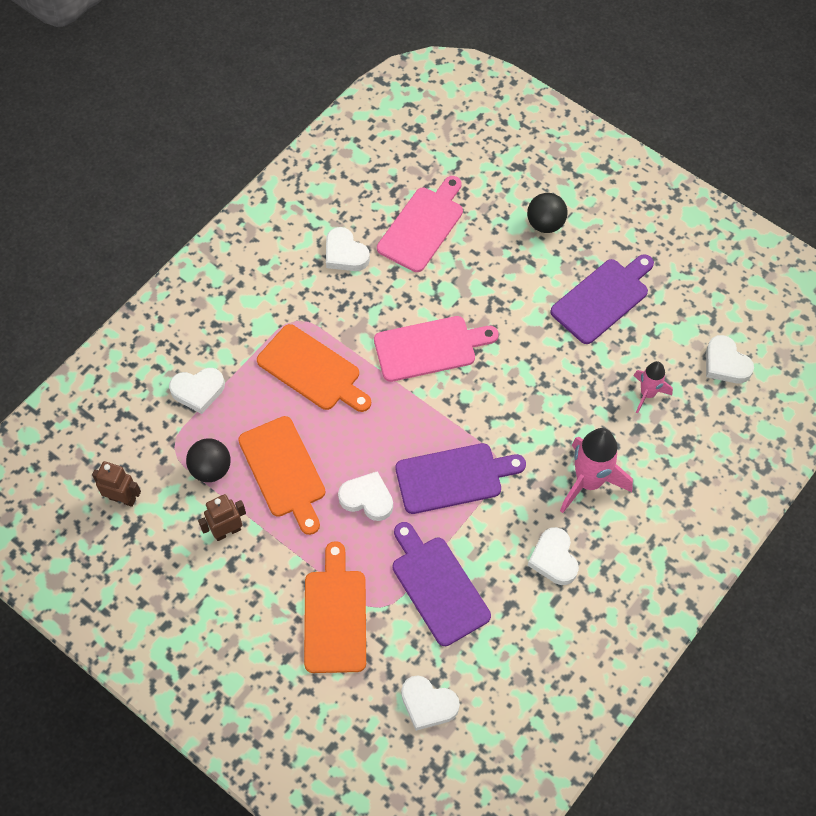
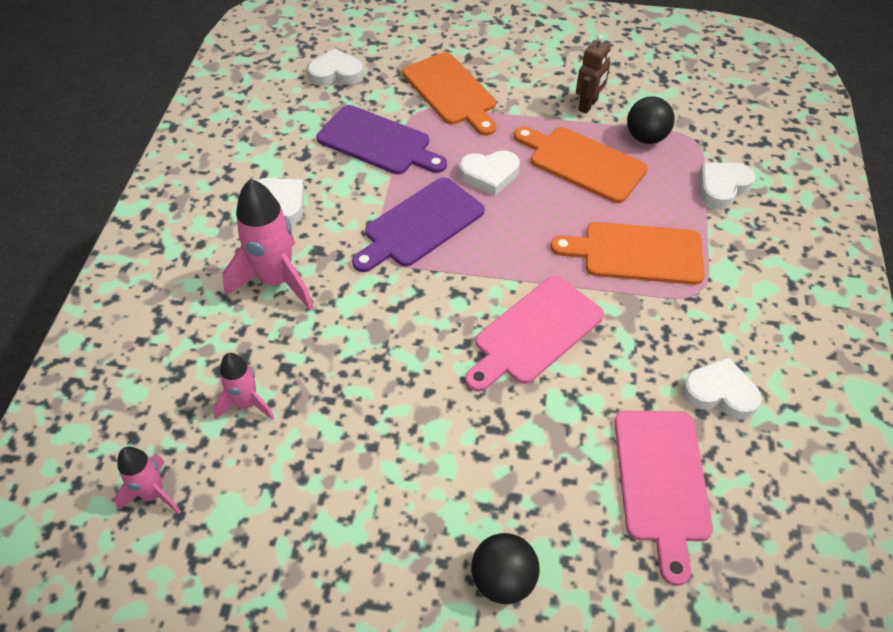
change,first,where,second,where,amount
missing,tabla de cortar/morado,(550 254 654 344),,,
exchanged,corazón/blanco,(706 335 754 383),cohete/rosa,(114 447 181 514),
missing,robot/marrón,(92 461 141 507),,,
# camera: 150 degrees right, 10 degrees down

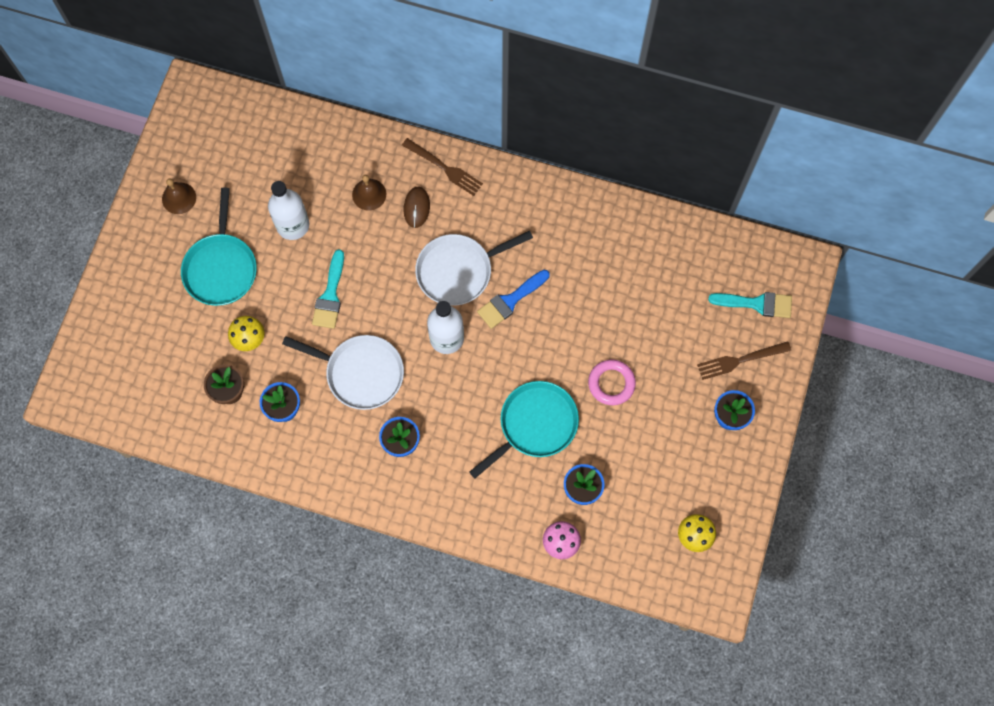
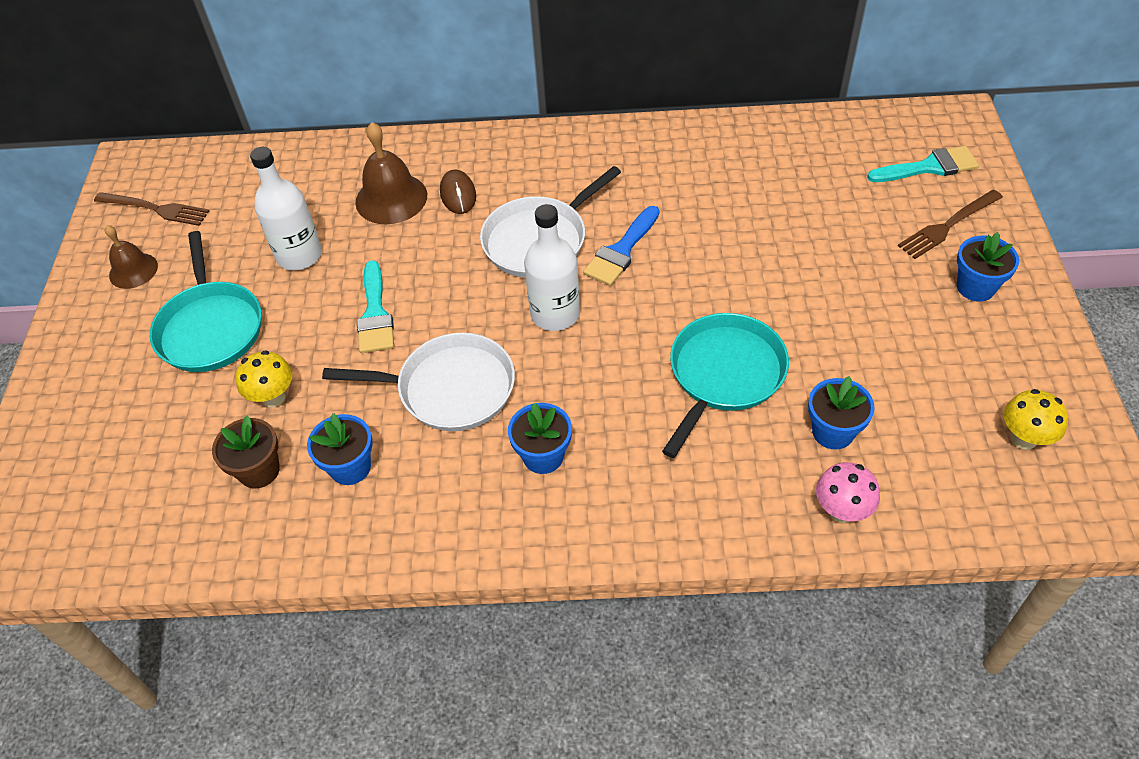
change,first,where,second,where,amount
relocated,tenedor/marrón,(402 138 483 196),,(94 192 210 226),
size,campana/marrón,(352 175 386 210),,(355 122 427 224),x1.57
missing,anillo/rosa,(588 360 636 405),,,
# camera: 15 degrees left, 20 degrees down

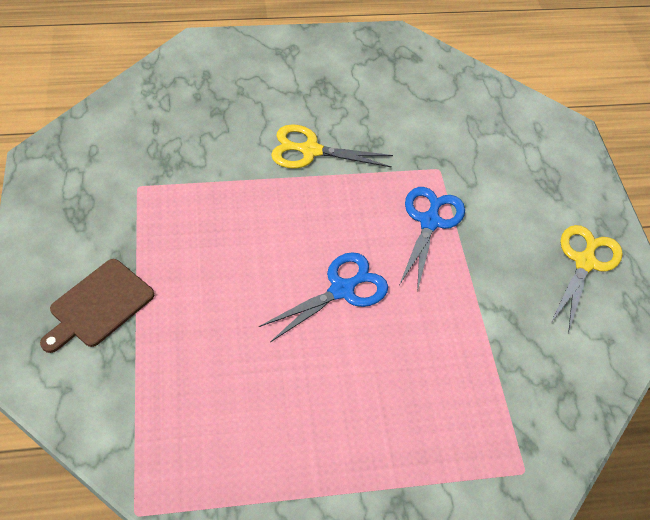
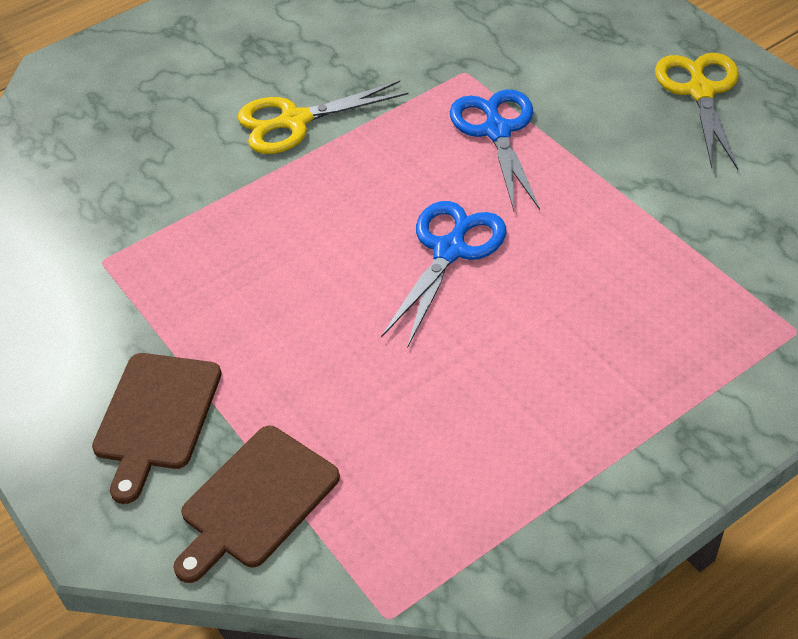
change,first,where,second,where,amount
appeared,,,tabla de cortar/marrón,(173 426 340 583),
# camera: 20 degrees left, 5 degrees down

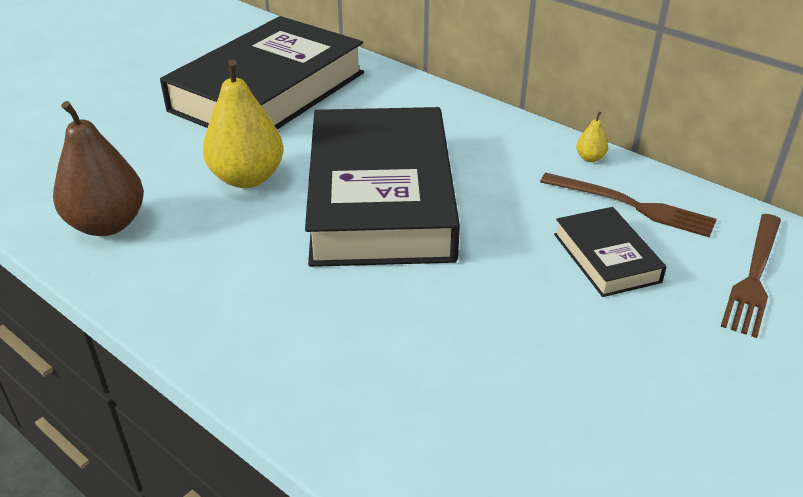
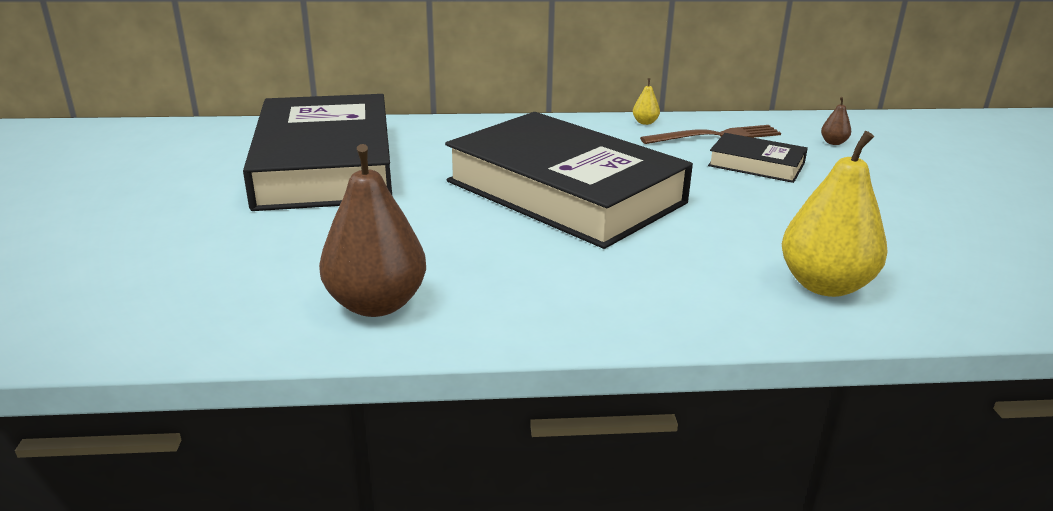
change,first,where,second,where,amount
relocated,pera/amarillo,(203 60 283 188),,(782 131 888 297),
exchanged,tenedor/marrón,(720 214 781 338),pera/marrón,(821 97 851 145),
# camera: 45 degrees left, 10 degrees down

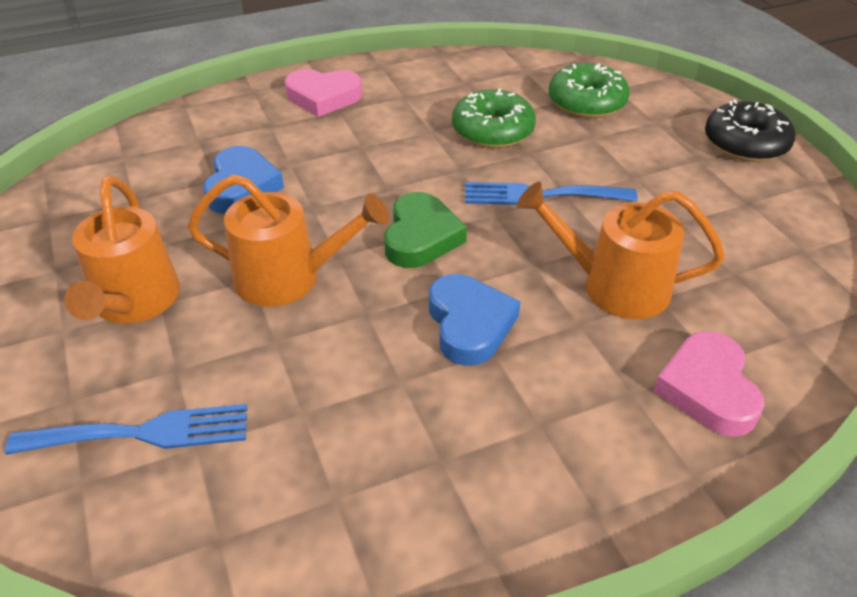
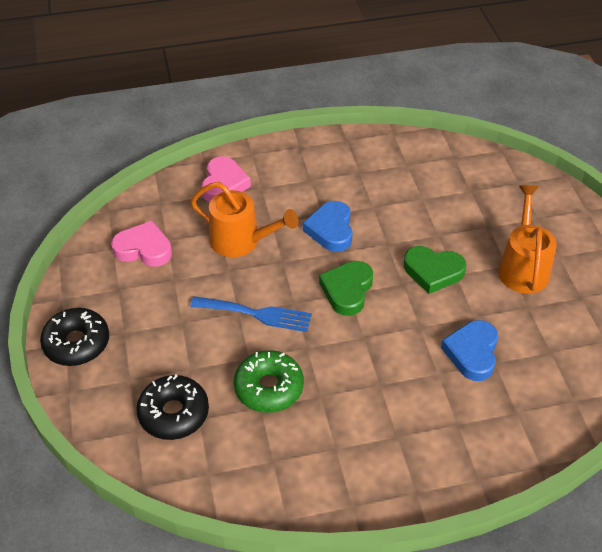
change,first,where,second,where,amount
colour,rosquilla/verde,(549 63 630 118),rosquilla/negro,(136 374 209 440),
relocated,corazón/rosa,(285 69 362 117),,(111 221 172 267),
exchanged,regadera/naranja,(188 174 389 307),corazón/verde,(404 246 466 294),
missing,tenedor/azul,(5 404 247 455),,,
# camera: 170 degrees left, 5 degrees up

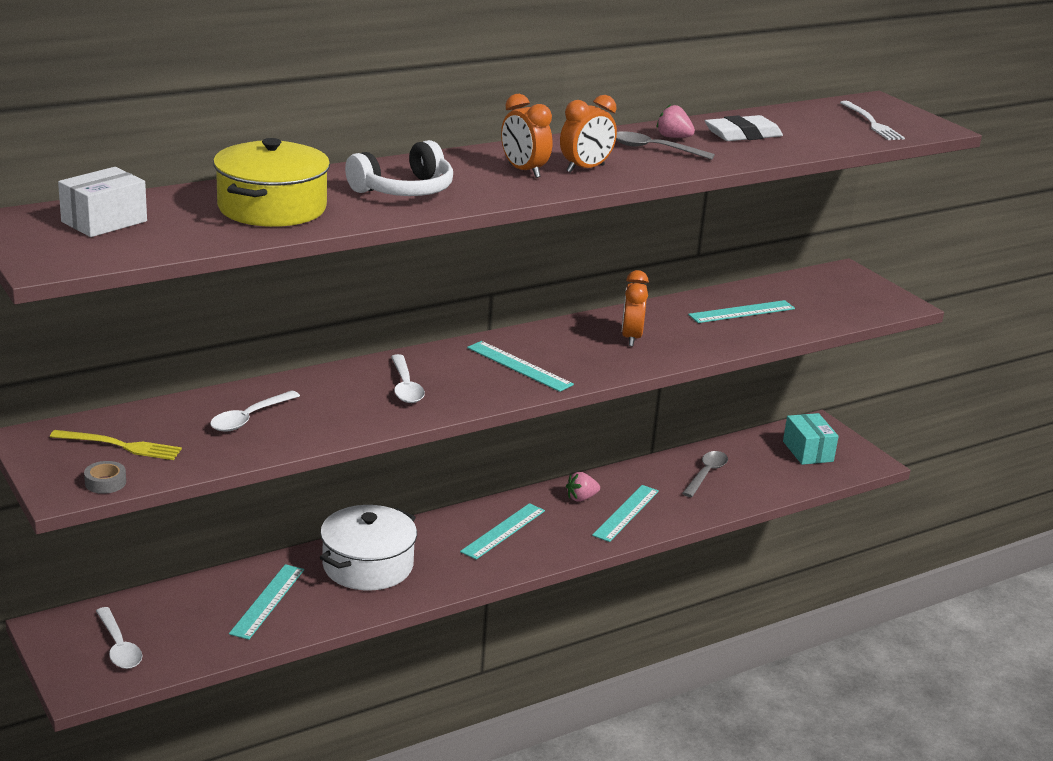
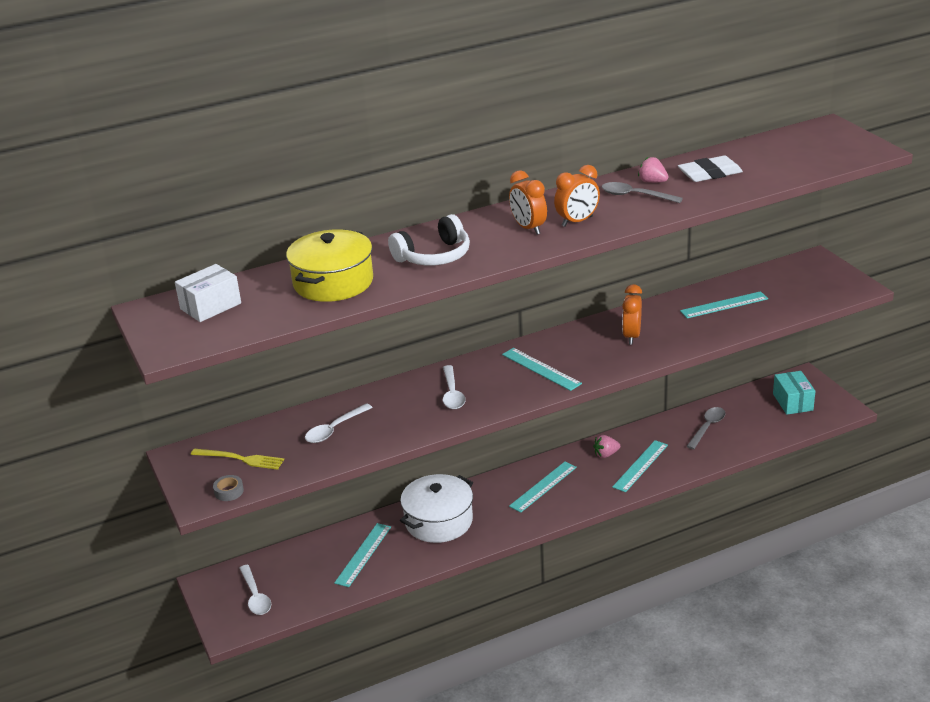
change,first,where,second,where,amount
missing,tenedor/blanco,(840 101 905 140),,,
# camera: 10 degrees right, 5 degrees up

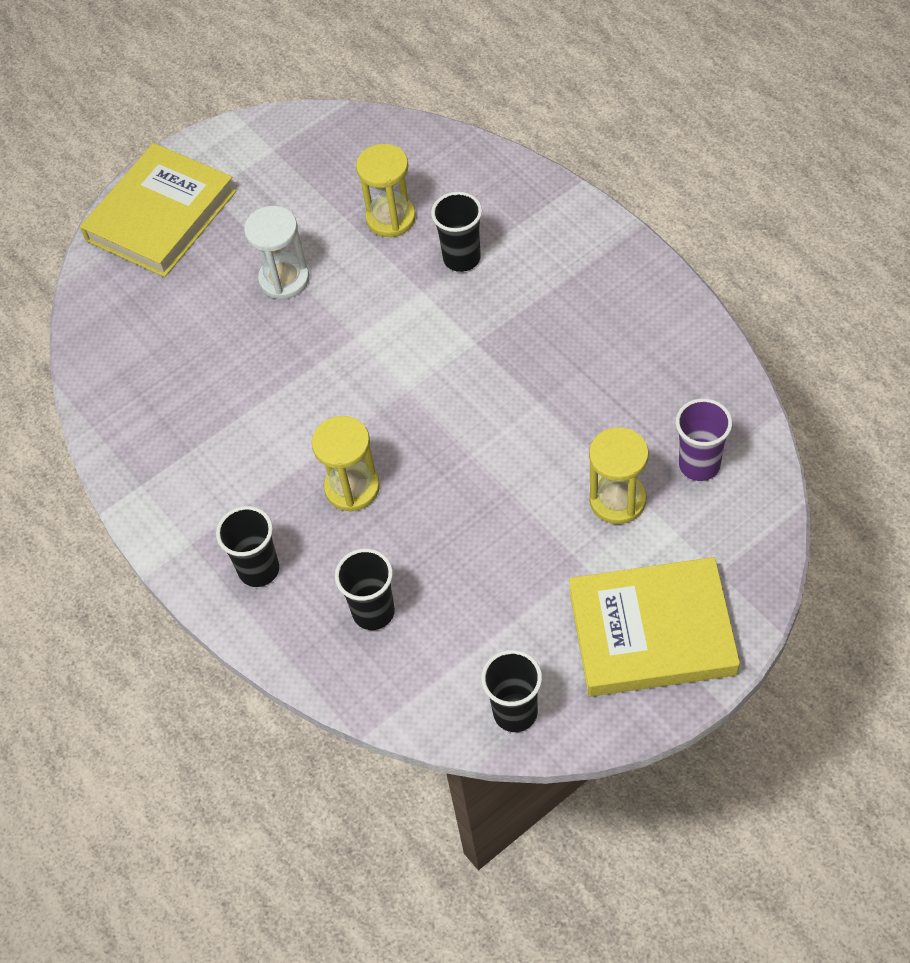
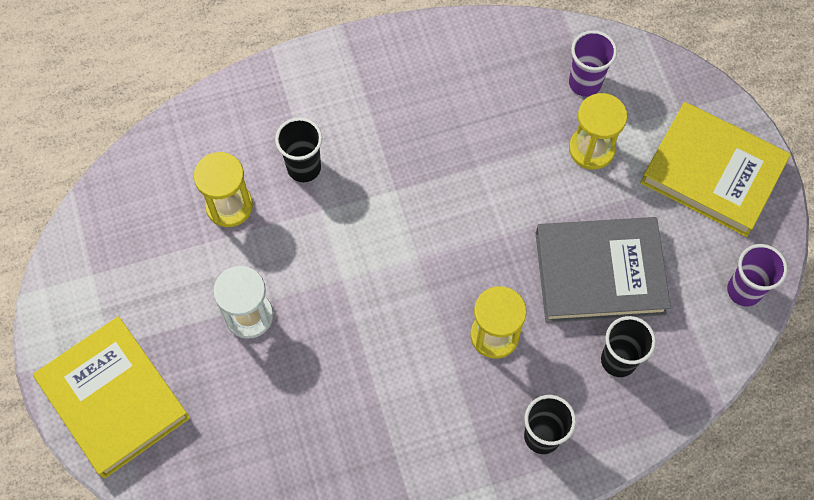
change,first,where,second,where,amount
spun,libro/amarillo,(569 557 740 697),,(640 102 791 237),75 degrees counterclockwise
colour,vaso/negro,(481 650 542 732),vaso/morado,(727 244 788 307),
appeared,,,libro/gris,(536 217 671 323),
# camera: 75 degrees left, 10 degrees up

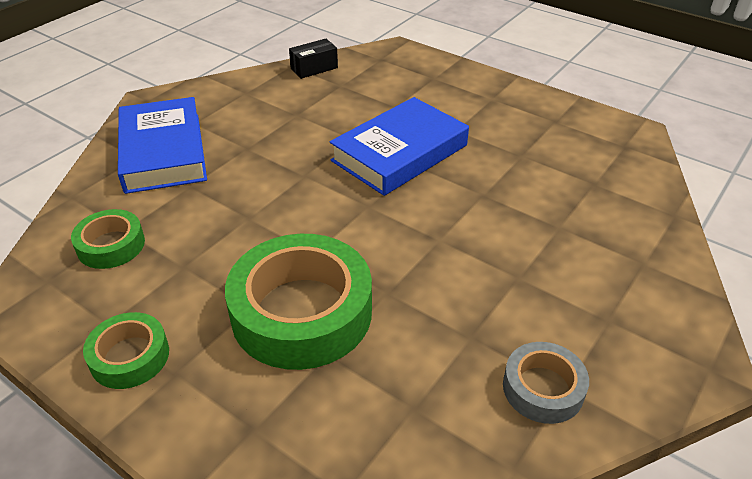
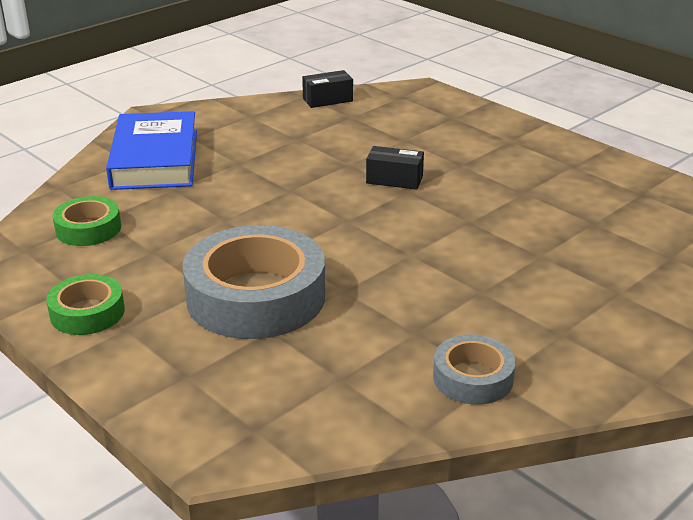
change,first,where,second,where,amount
exchanged,libro/azul,(330 97 469 196),caja/negro,(366 146 424 190),
colour,cinta adhesiva/verde,(225 234 372 370),cinta adhesiva/gris,(183 225 325 339),
# camera: 10 degrees right, 10 degrees down

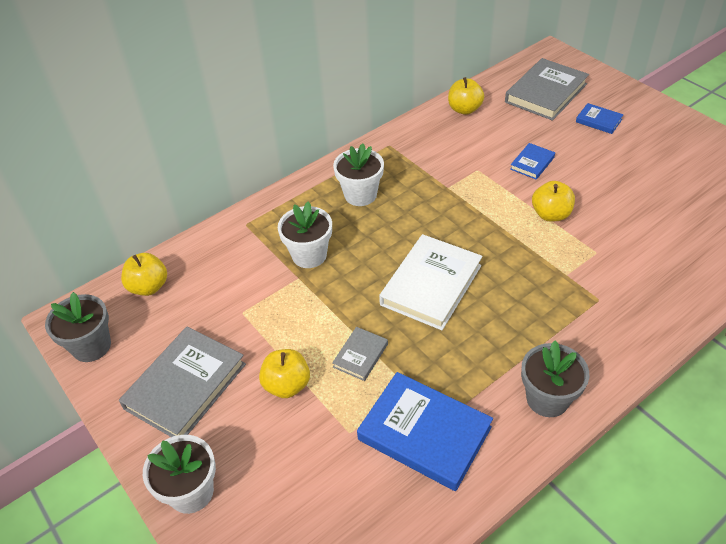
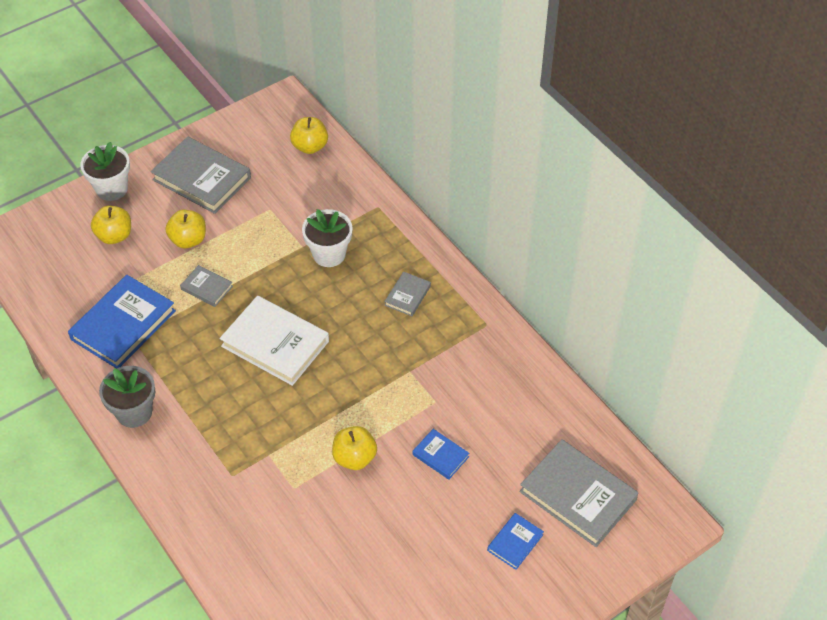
change,first,where,second,where,amount
relocated,manzana/amarillo,(448 77 484 115),,(91 206 131 244),
exchanged,maceta/blanco,(333 144 384 206),libro/gris,(384 271 431 316),
missing,maceta/gris,(45 292 111 362),,,
# camera: 90 degrees right, 5 degrees up

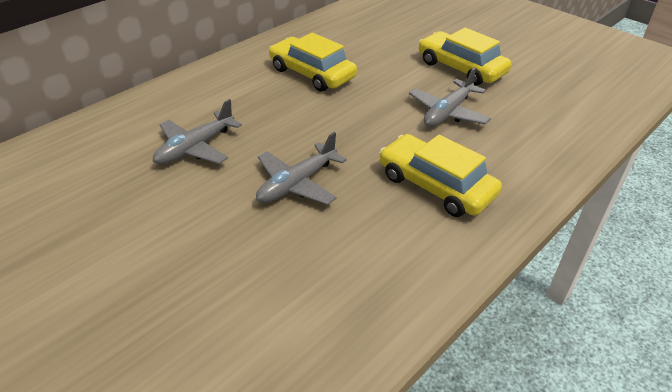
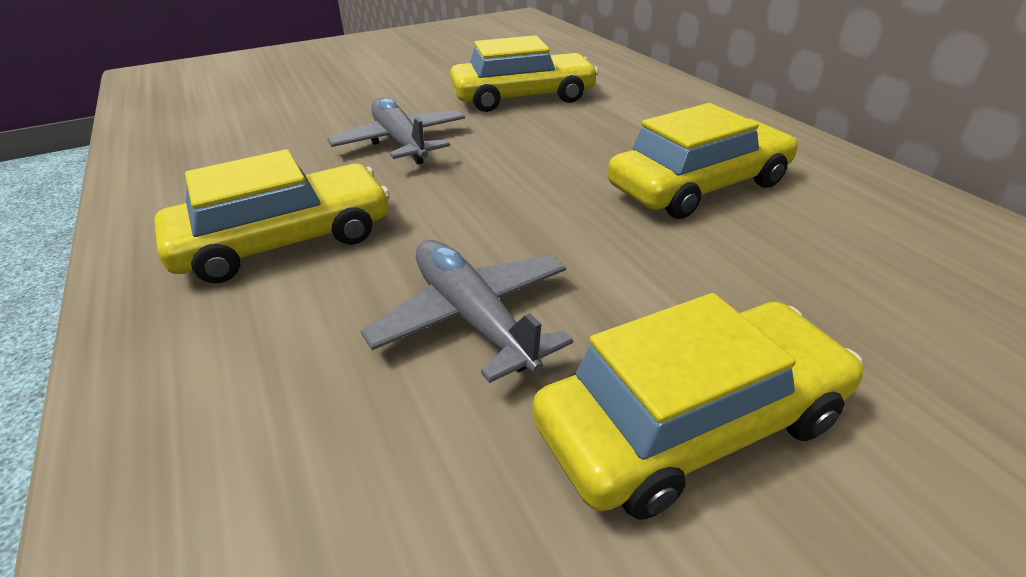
change,first,where,second,where,amount
exchanged,avión/gris,(153 99 242 165),coche/amarillo,(450 35 598 112),
# camera: 110 degrees right, 5 degrees down

